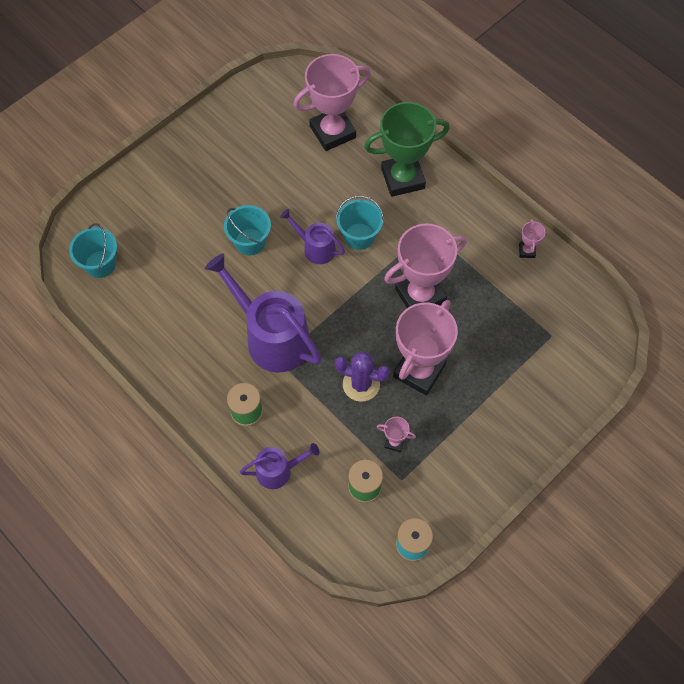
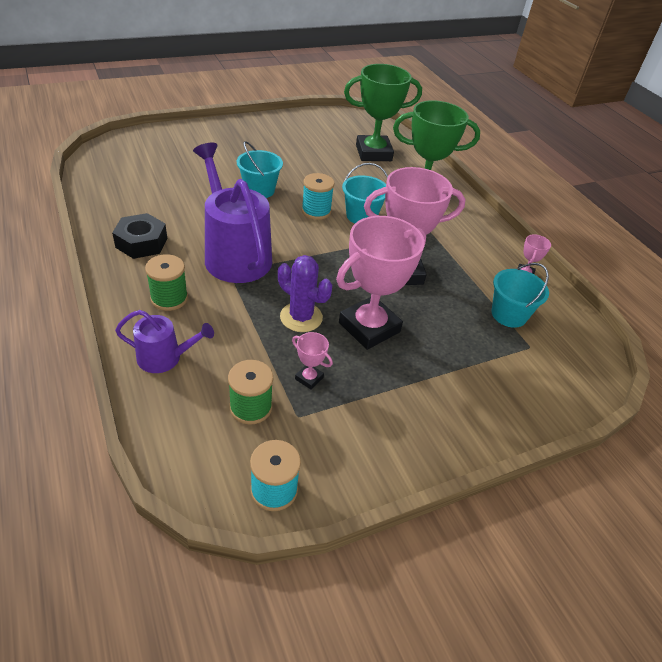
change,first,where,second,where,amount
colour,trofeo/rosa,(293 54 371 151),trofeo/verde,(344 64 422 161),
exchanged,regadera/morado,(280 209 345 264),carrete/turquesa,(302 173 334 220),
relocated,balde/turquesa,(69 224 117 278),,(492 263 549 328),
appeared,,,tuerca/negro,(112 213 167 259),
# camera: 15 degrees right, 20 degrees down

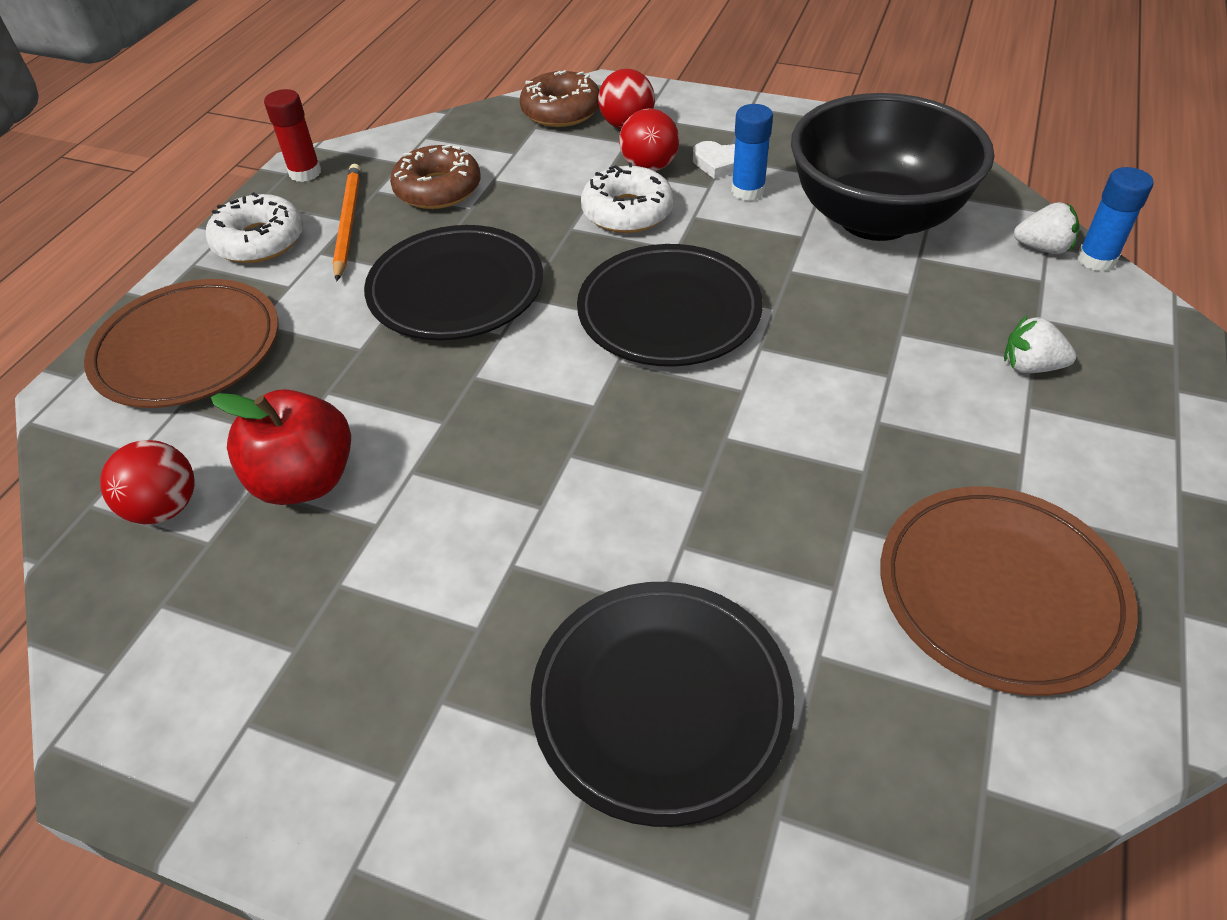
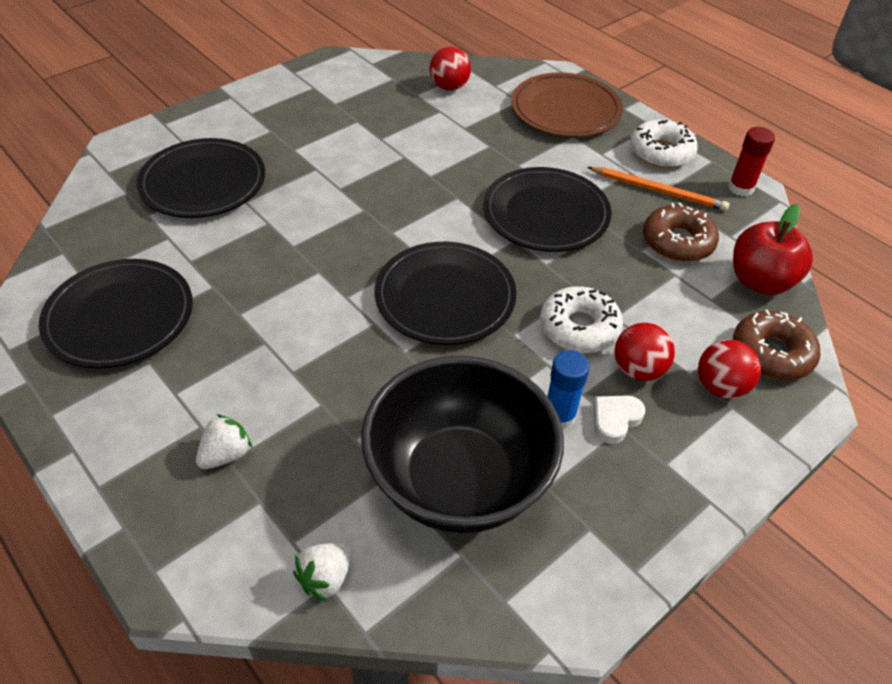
change,first,where,second,where,amount
missing,barra de pegamento/azul,(1077 167 1154 271),,,
relocated,manzana/rojo,(211 389 351 505),,(733 204 813 295),
colour,plato/marrón,(880 486 1138 696),plato/negro,(39 259 193 369),
# camera: 115 degrees right, 0 degrees up

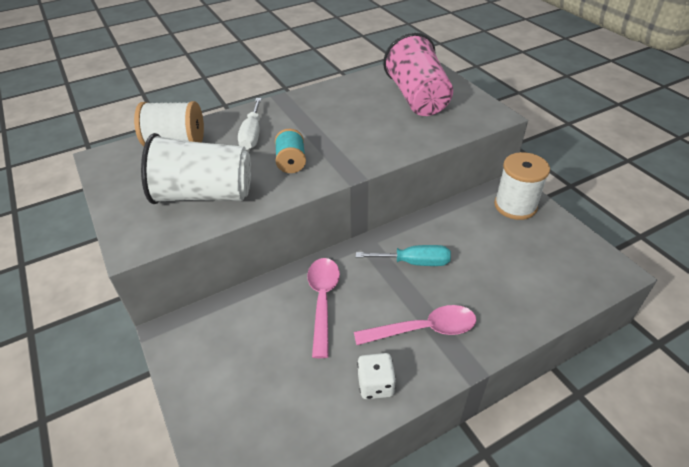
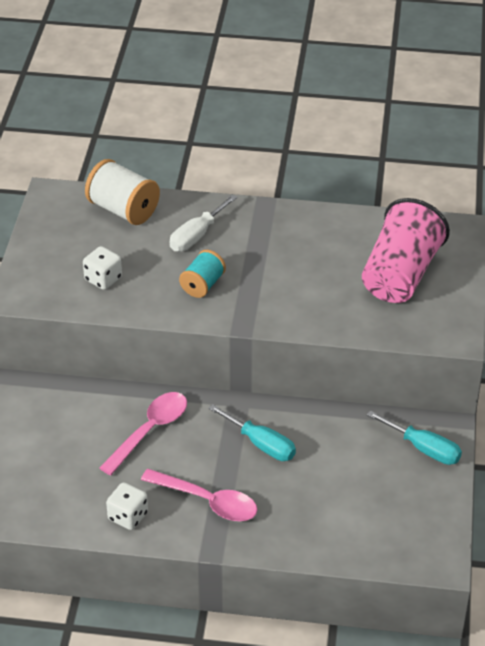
change,first,where,second,where,amount
exchanged,vaso/blanco,(141 133 251 204),dado/blanco,(83 246 122 290),
exchanged,carrete/blanco,(494 152 550 220),destornillador/turquesa,(367 411 462 465),
# camera: 35 degrees right, 0 degrees up

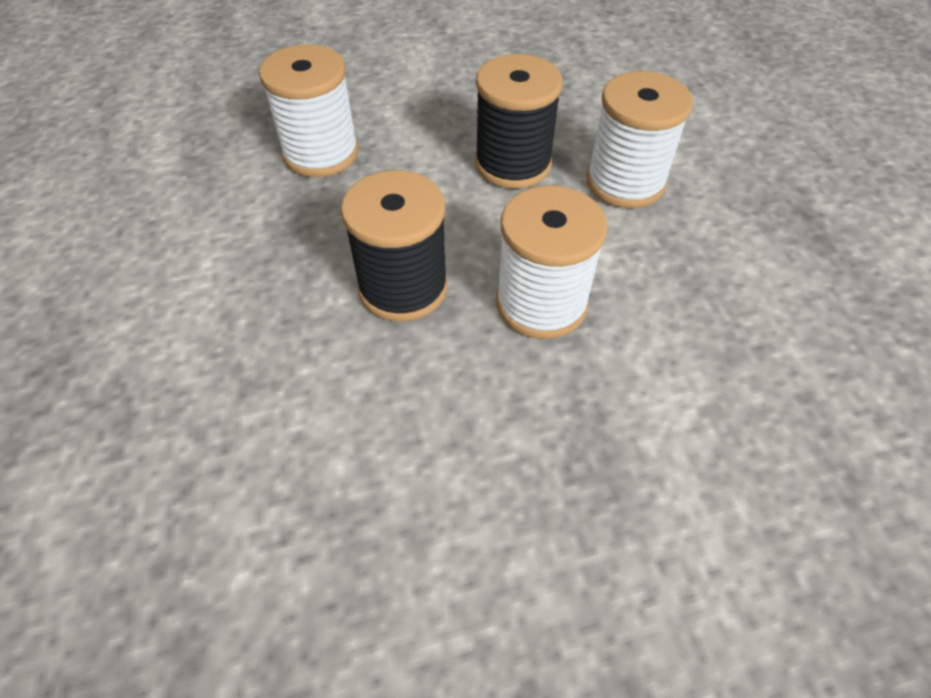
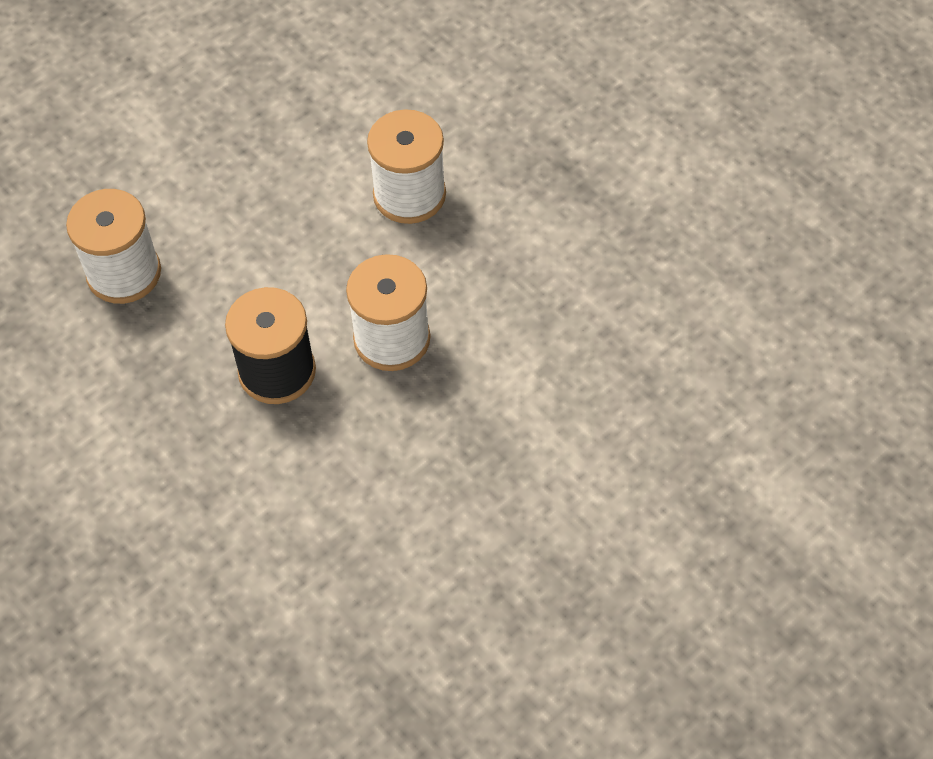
change,first,where,second,where,amount
missing,carrete/negro,(475 54 563 189),,,
# camera: 25 degrees left, 5 degrees up

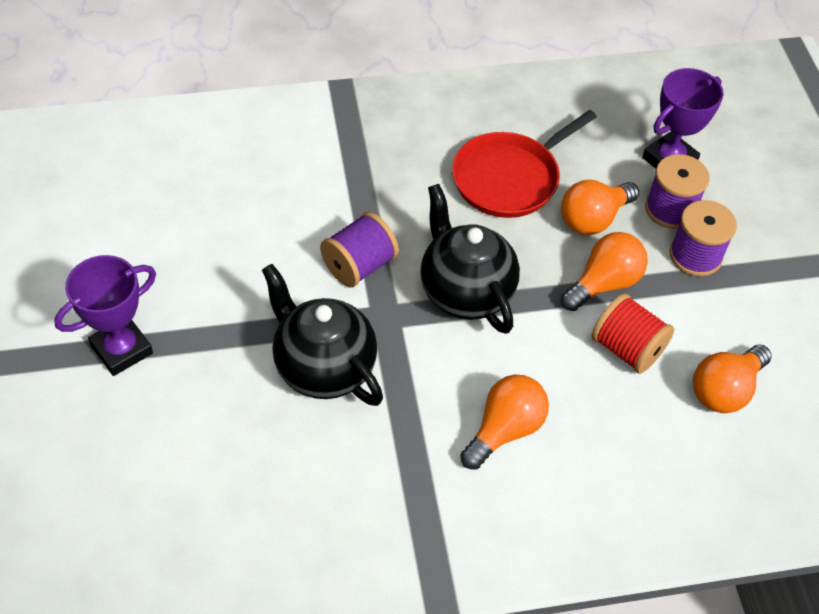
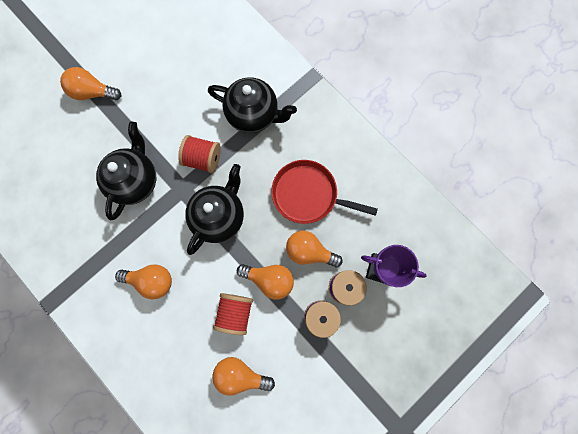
change,first,where,second,where,amount
colour,carrete/morado,(320 212 399 288),carrete/rojo,(178 135 221 173),
exchanged,trofeo/morado,(54 255 156 376),bombilla/naranja,(60 67 122 100),
appeared,,,tetera/negro,(208 77 297 133),
# camera: 60 degrees right, 25 degrees up

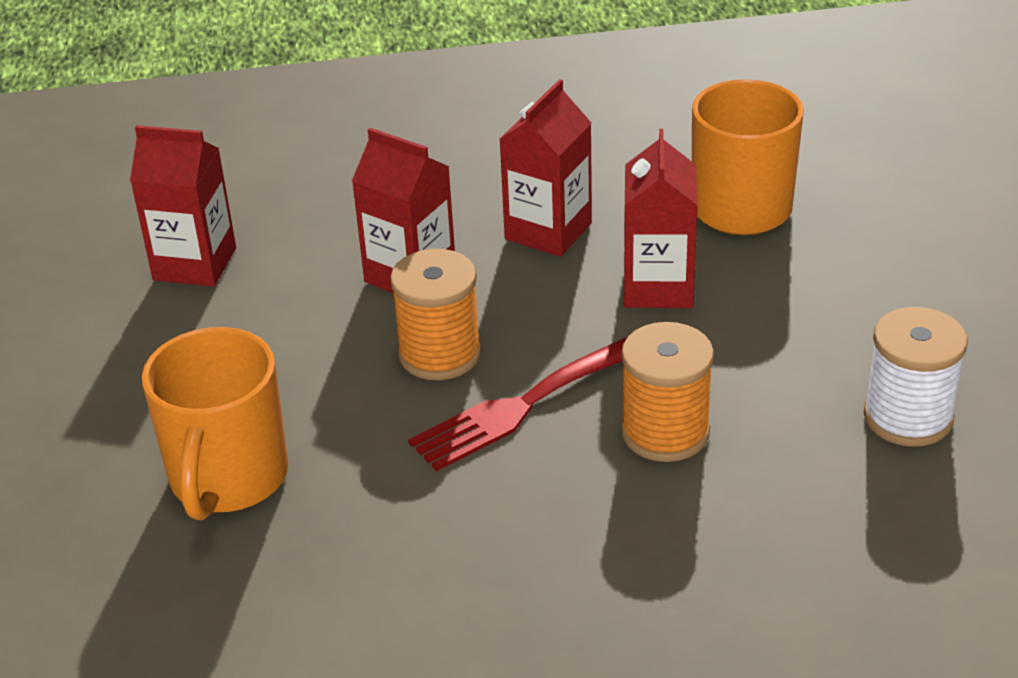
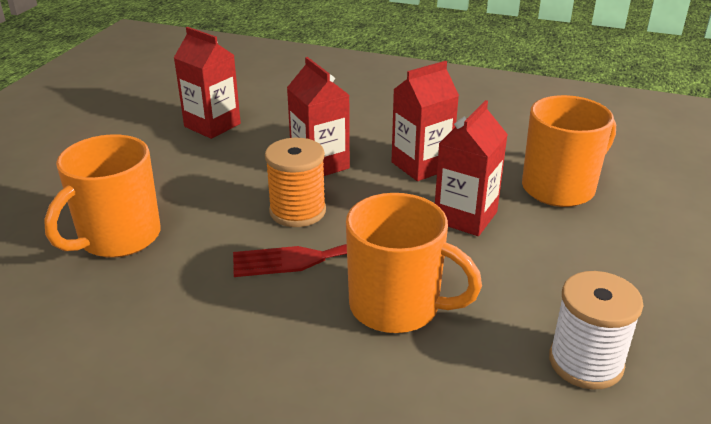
change,first,where,second,where,amount
exchanged,carrete/naranja,(621 322 714 462),taza/naranja,(346 193 482 333),
# camera: 25 degrees right, 5 degrees down

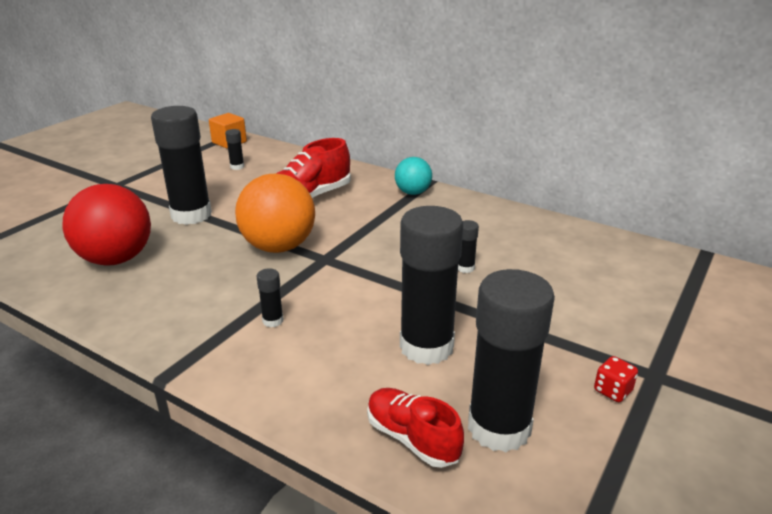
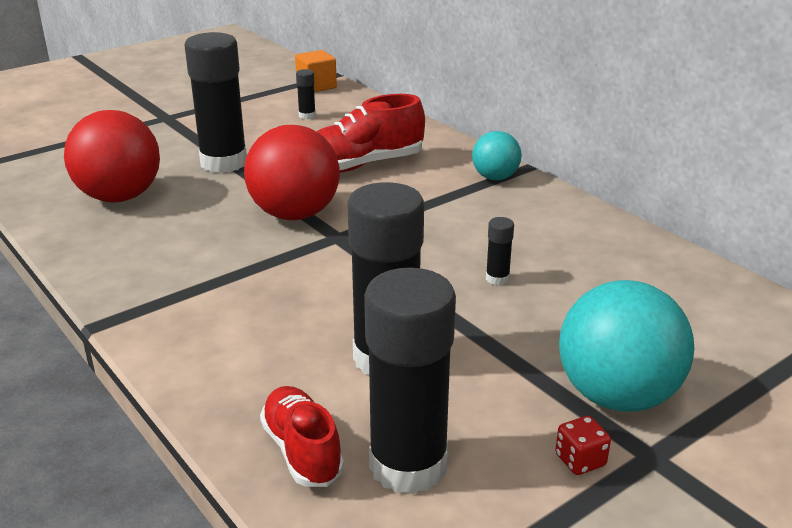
change,first,where,second,where,amount
colour,pelota/naranja,(235 174 315 253),pelota/rojo,(244 125 340 220),
missing,barra de pegamento/negro,(257 268 283 327),,,
appeared,,,pelota/turquesa,(559 280 694 412),
# camera: 20 degrees right, 0 degrees up

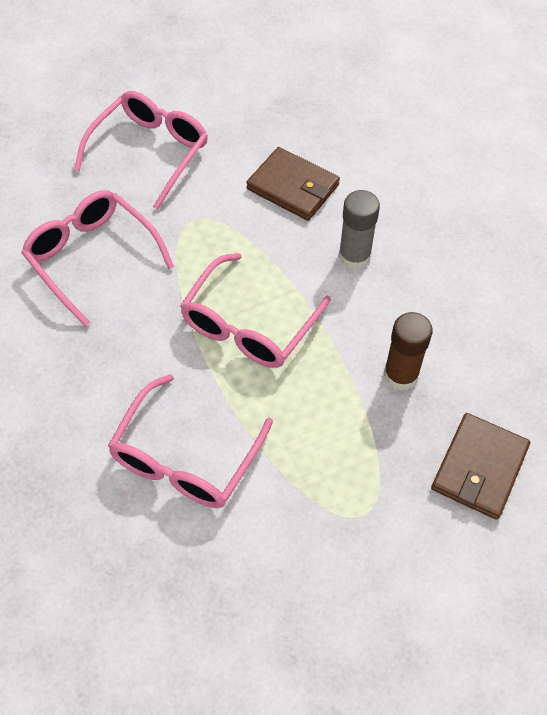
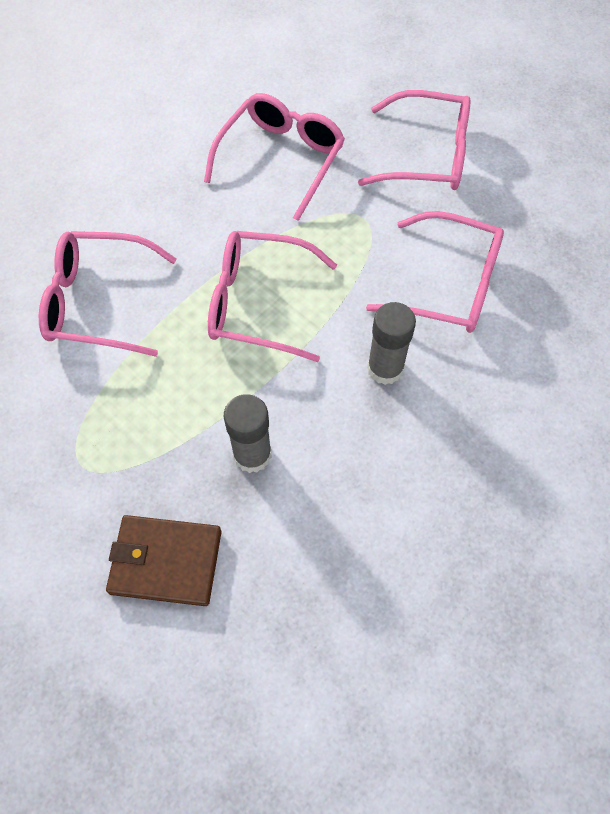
change,first,where,second,where,amount
exchanged,cartera/marrón,(246 147 340 221),gafas/rosa,(366 211 504 333),
colour,barra de pegamento/marrón,(383 312 433 391),barra de pegamento/gris,(224 394 272 473),
# camera: 70 degrees right, 5 degrees up

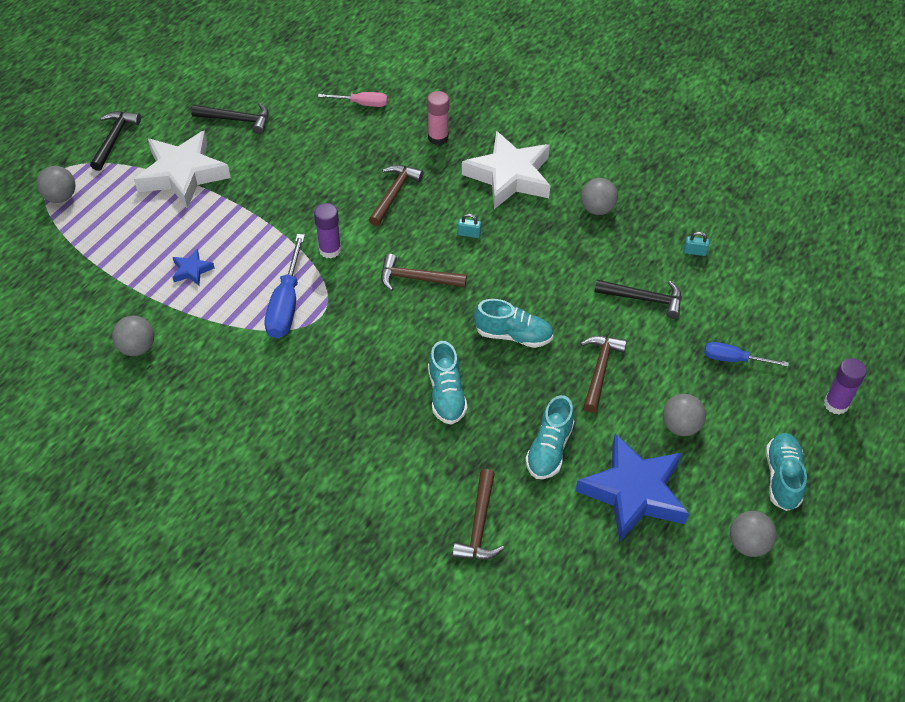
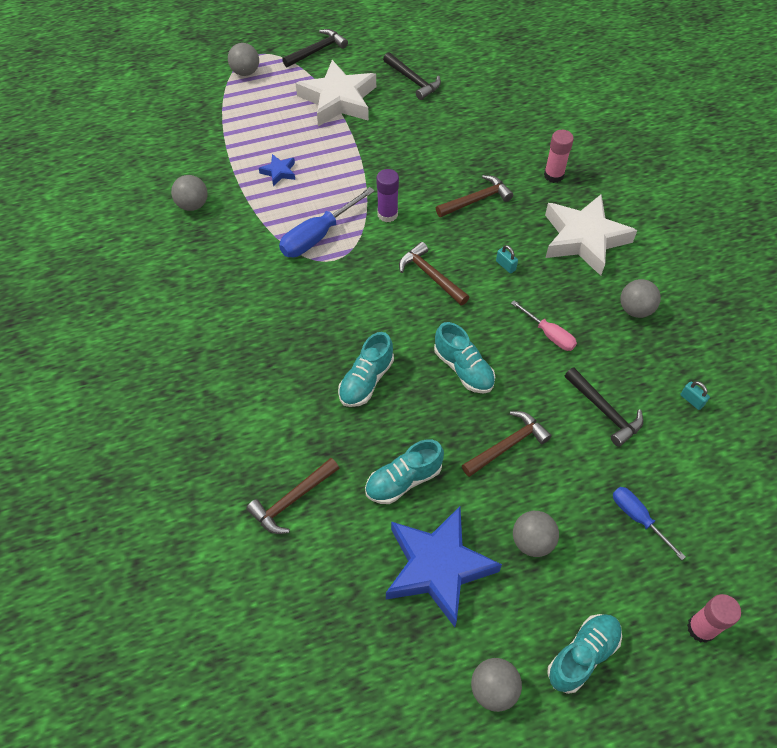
change,first,where,second,where,amount
relocated,destornillador/rosa,(318 92 388 107),,(511 301 577 351),
colour,barra de pegamento/morado,(824 358 867 414),barra de pegamento/rosa,(687 594 741 643),
# camera: 40 degrees right, 5 degrees up

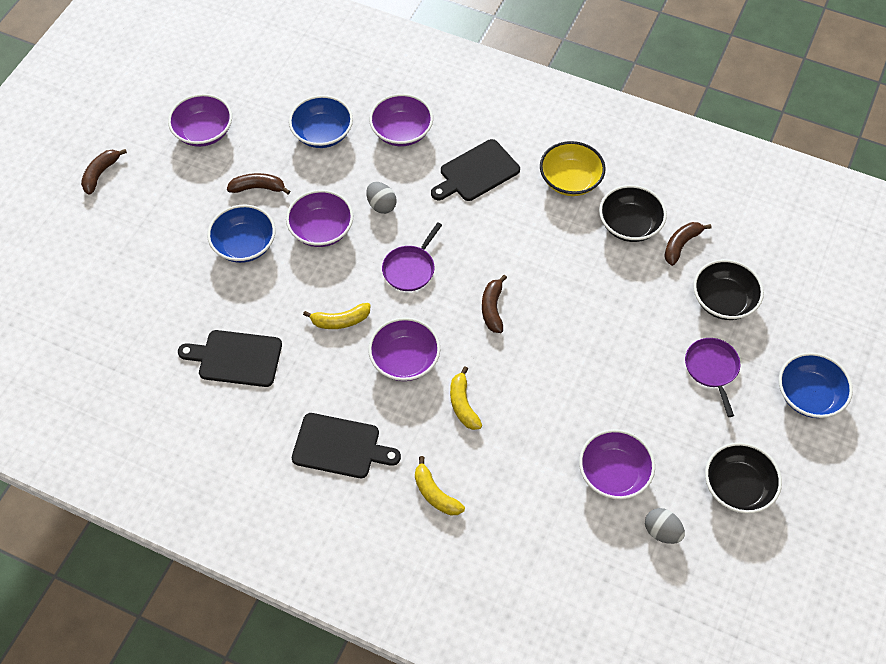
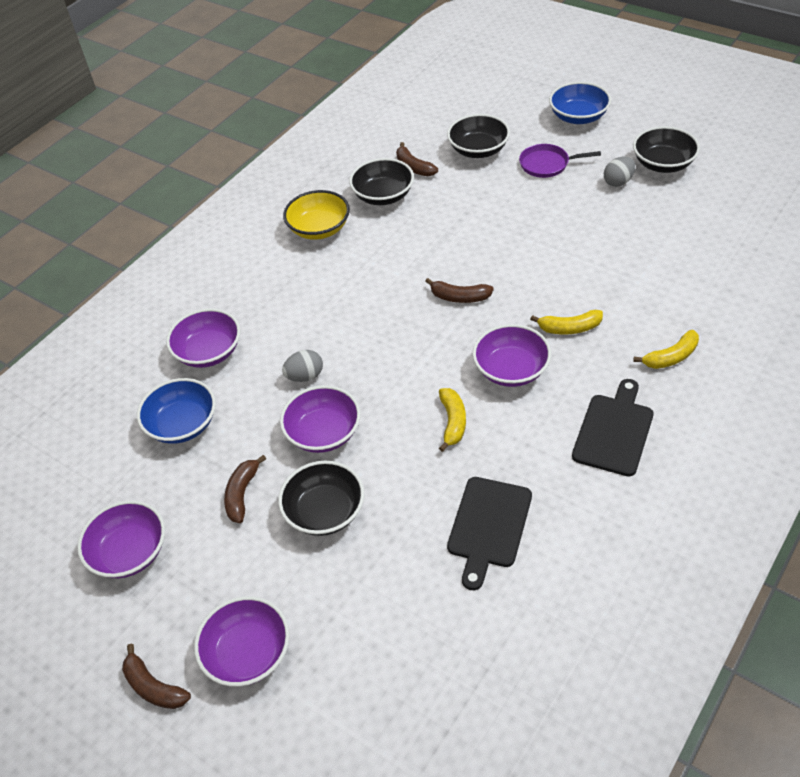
change,first,where,second,where,amount
missing,tabla de cortar/negro,(431 139 520 201),,,
colour,cuenco/azul,(207 205 276 263),cuenco/negro,(278 461 364 536),
missing,sartén/morado,(382 222 442 291),,,
relocated,cuenco/morado,(579 429 655 500),,(194 596 290 687),
relocated,huevo/gris,(645 508 685 544),,(604 157 635 187),
# camera: 75 degrees left, 10 degrees down

